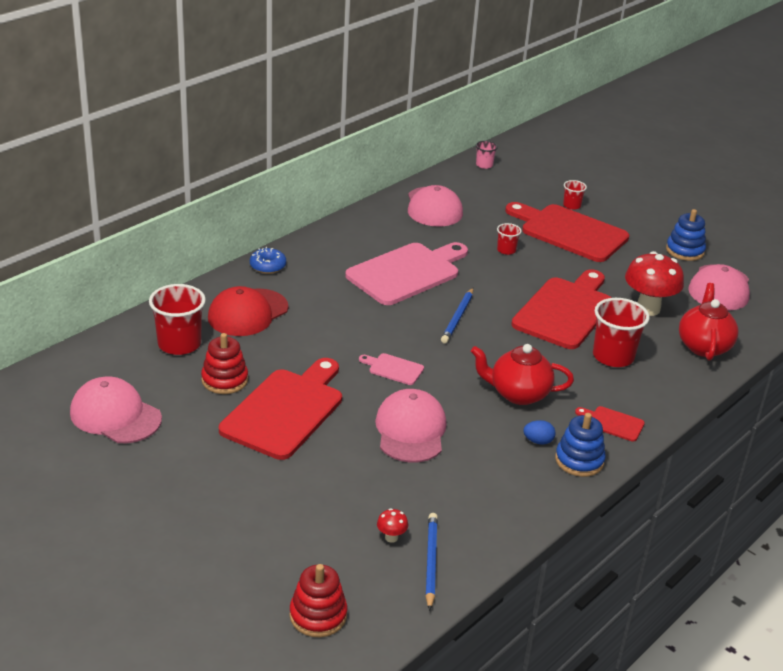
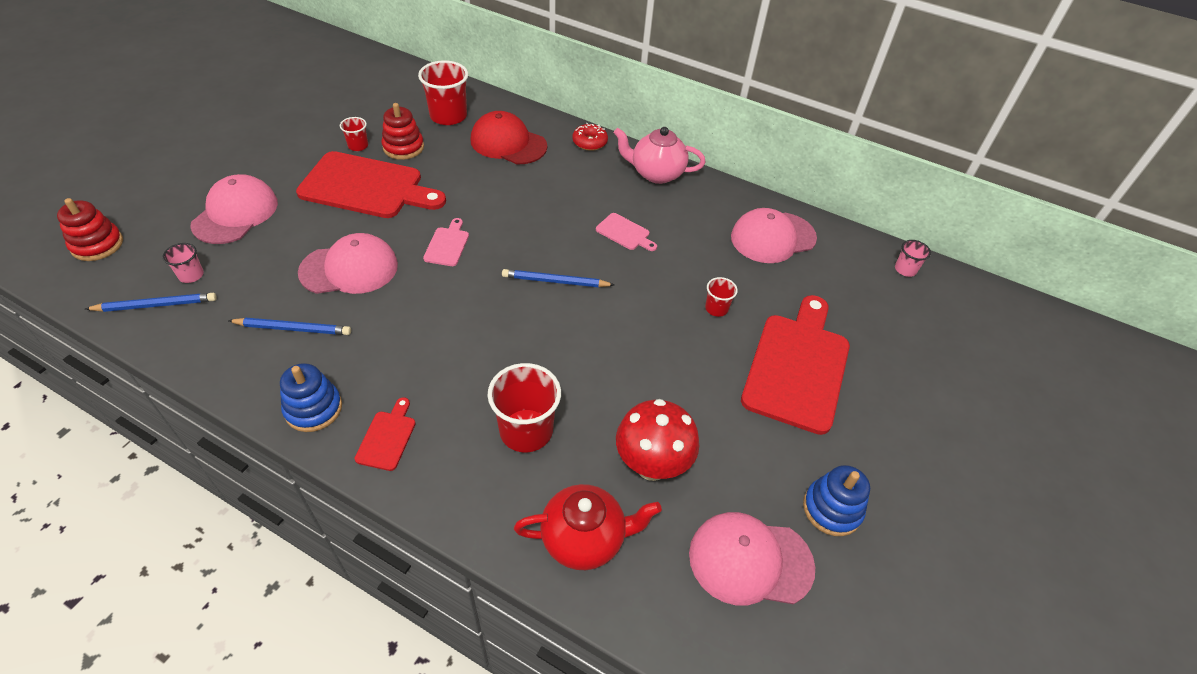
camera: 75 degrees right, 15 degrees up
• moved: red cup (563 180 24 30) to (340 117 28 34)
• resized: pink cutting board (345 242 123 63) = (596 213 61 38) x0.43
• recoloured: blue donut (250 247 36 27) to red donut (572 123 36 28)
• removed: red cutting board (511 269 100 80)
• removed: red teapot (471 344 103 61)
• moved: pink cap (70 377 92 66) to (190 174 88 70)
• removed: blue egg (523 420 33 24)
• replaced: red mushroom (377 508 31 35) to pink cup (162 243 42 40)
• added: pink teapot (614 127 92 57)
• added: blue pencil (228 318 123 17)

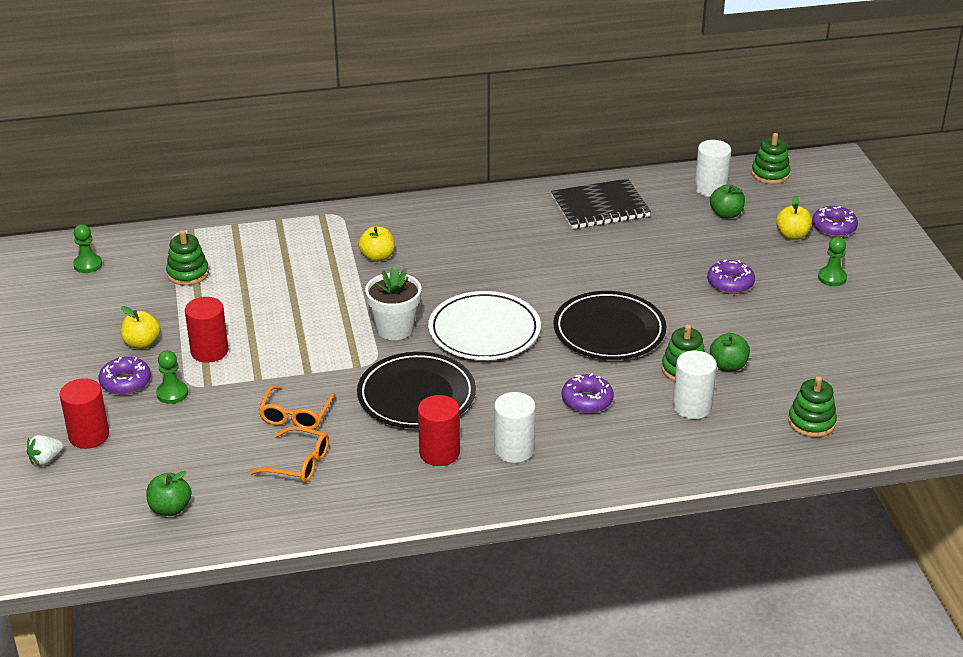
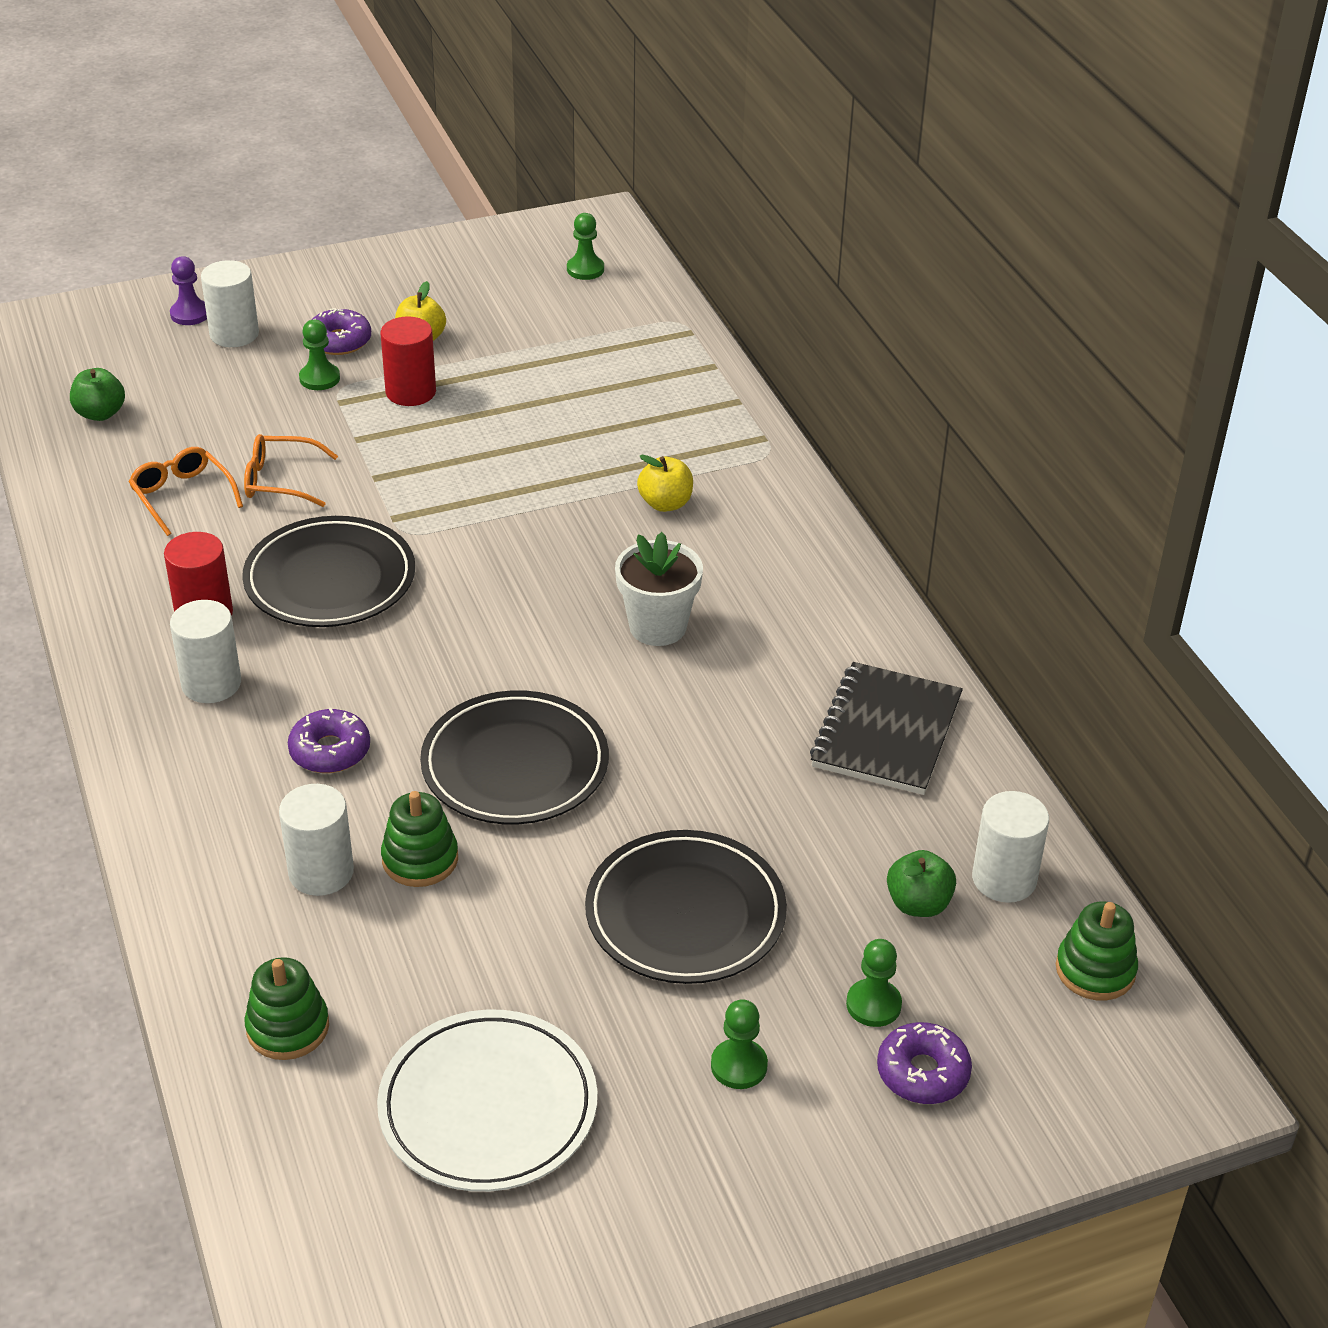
camera: 80 degrees right, 5 degrees up
• turned: black notebook (551 179 100 50) = (810 662 153 133) 45 degrees clockwise
• replaced: yellow apple (776 195 36 45) to green pawn (846 939 56 88)
• removed: green stacking toy (166 230 43 56)
• replaced: purple donut (707 260 48 34) to black plate (585 830 202 154)
• moved: white flower pot (365 265 56 75) to (615 532 88 114)
• moved: white plate (428 291 113 69) to (377 1009 220 183)
• removed: green apple (710 333 40 39)
• recoloured: red cylinder (60 378 49 71) to white cylinder (201 260 58 87)
• turned: orange glasses (249 426 80 57) = (129 447 114 89) 135 degrees clockwise
• replaced: white strawberry (27 435 37 31) to purple pawn (170 256 37 69)

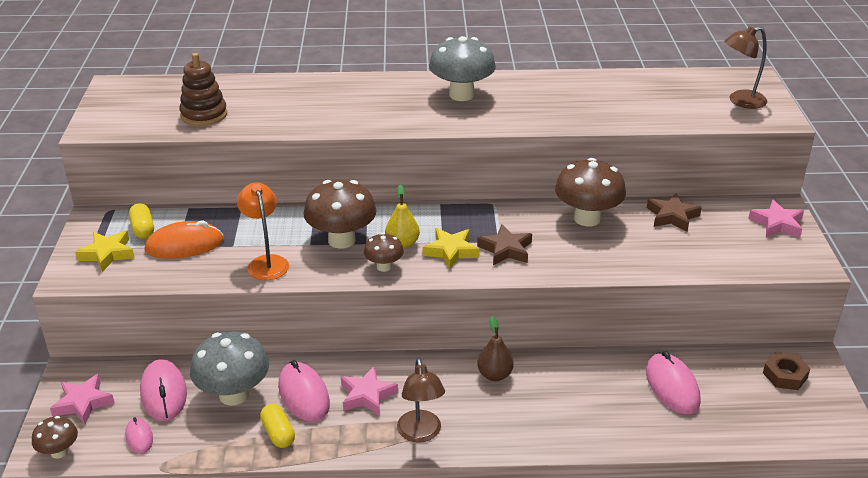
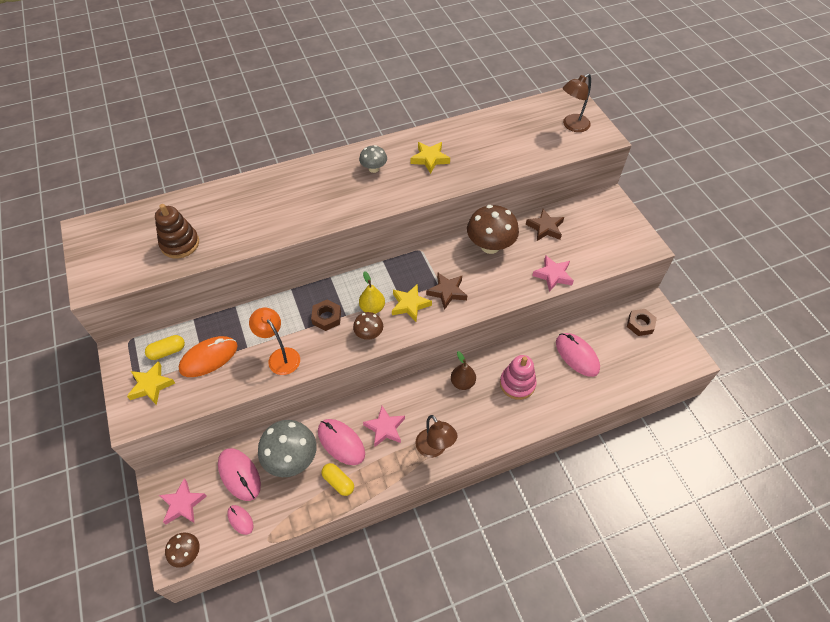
camera: 20 degrees left, 20 degrees up
• resized: grey mushroom (429 36 67 65) = (359 145 28 28) x0.54
• replaced: brown mushroom (303 180 73 69) to brown nut (311 299 30 32)
• moved: pink star (748 200 56 38) to (532 255 42 37)
• turned: yellow capsule (129 203 25 36) = (145 335 40 25) 75 degrees counterclockwise
• added: yellow star (411 142 39 32)
• added: pink stacking toy (500 355 37 45)

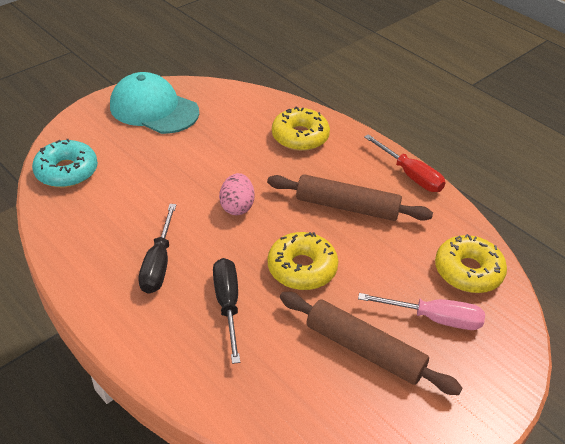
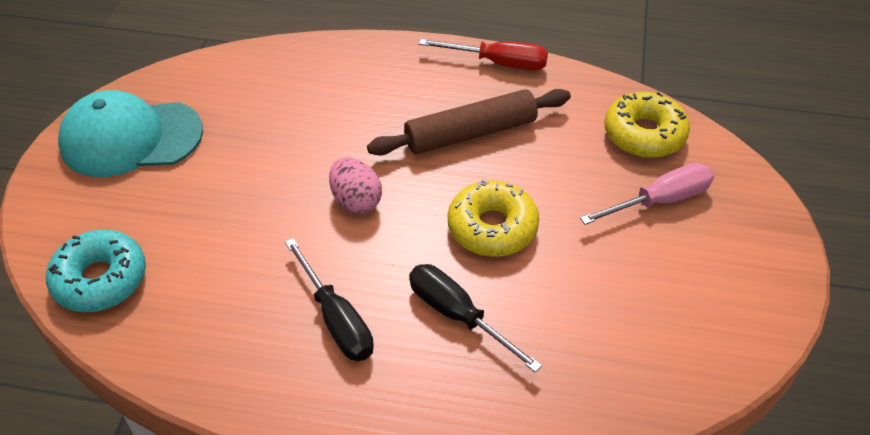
camera: 35 degrees left, 5 degrees up
• removed: yellow donut (272 107 58 44)
• removed: brown rolling pin (280 292 182 103)

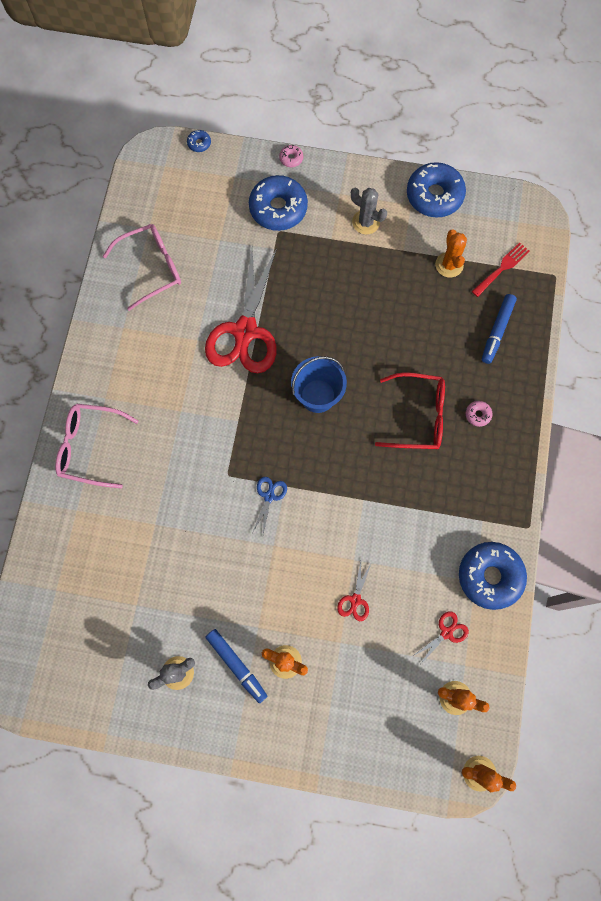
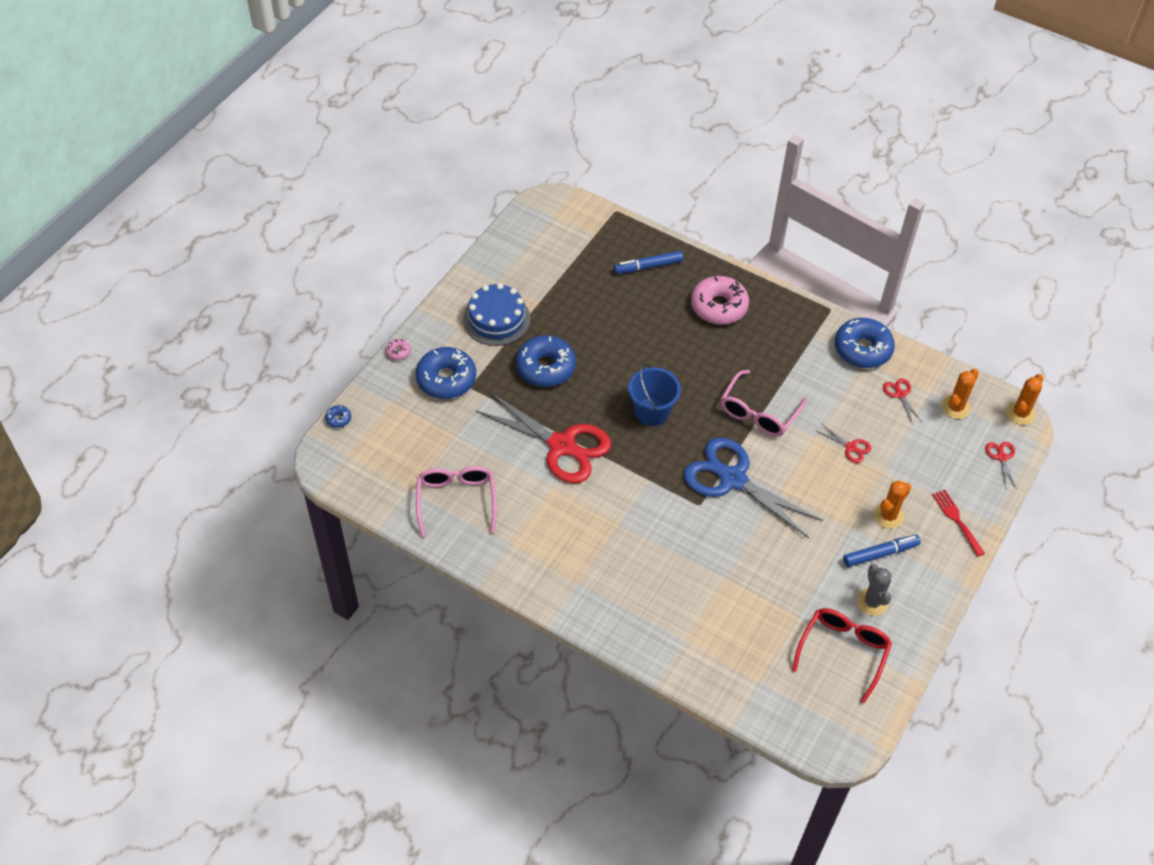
camera: 70 degrees left, 20 degrees down
• moved: blue donut (407 162 59 55) to (516 335 60 52)
• replaced: grey cactus (351 188 36 47) to blue cake (463 283 68 63)
• removed: orange cactus (435 229 32 48)
• moved: red fork (472 242 58 55) to (932 489 53 68)
• turned: blue marker (482 294 35 70) = (614 251 69 23) 120 degrees clockwise
• moved: red glasses (375 372 70 78) to (792 608 100 95)
• resized: pink donut (466 401 27 26) = (691 276 58 49) x2.38
• moved: pink glasses (55 404 83 84) to (721 370 86 66)
• resized: blue scissors (252 477 35 57) = (684 437 139 101) x2.45
• added: red scissors (985 442 32 48)

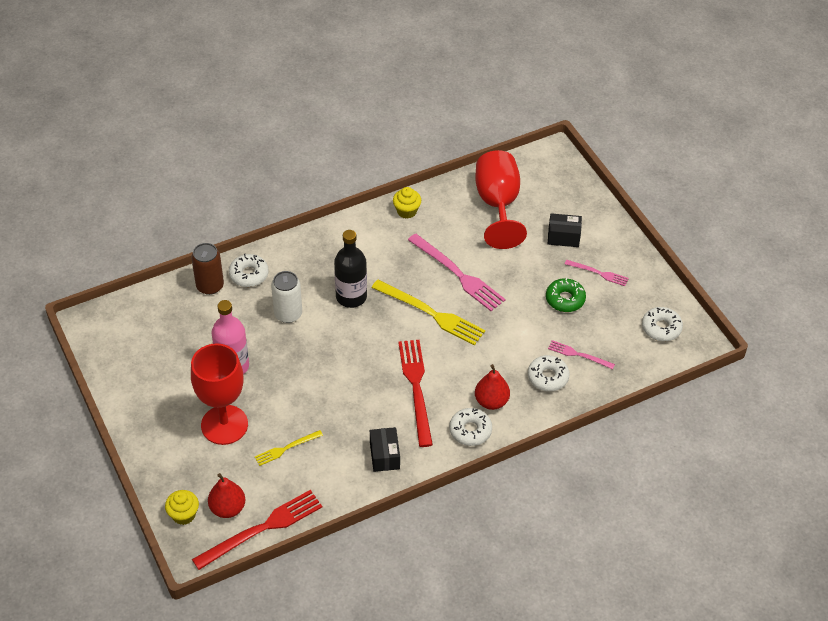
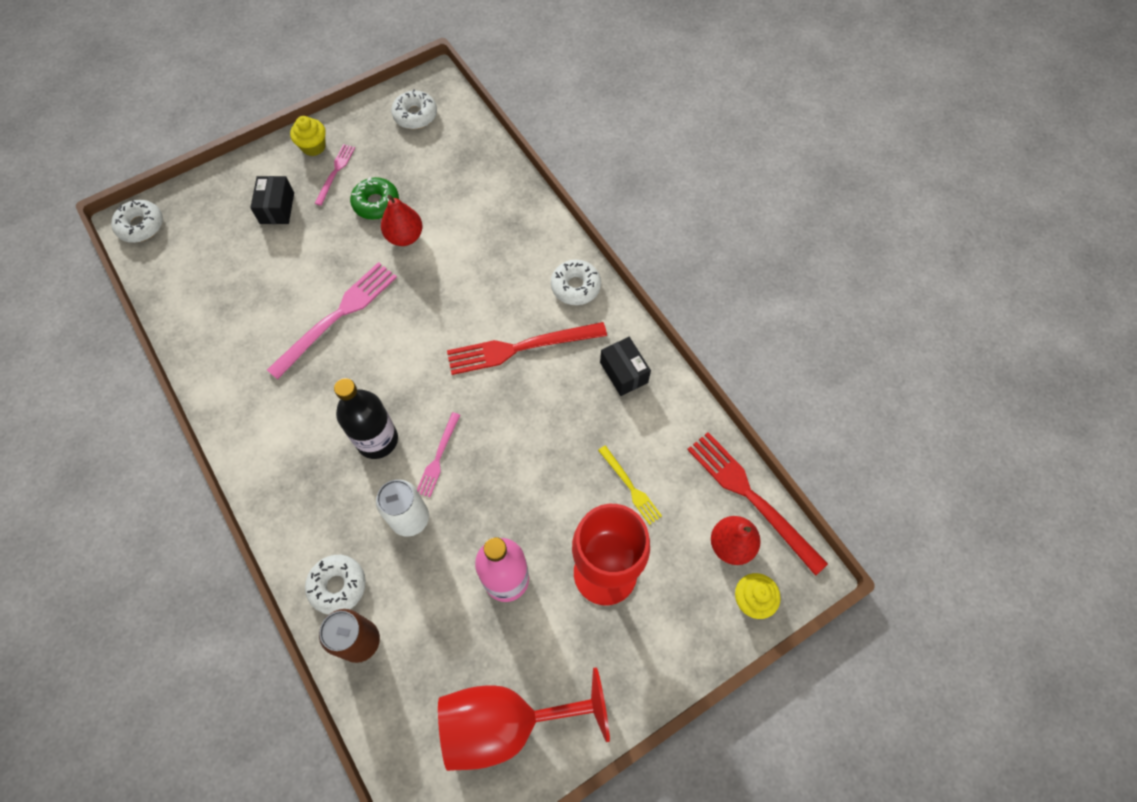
camera: 95 degrees left, 15 degrees up
• moved: red goblet (475 150 52 99) to (438 667 172 104)
• moved: yellow cupcake (393 187 28 32) to (290 116 36 40)
• removed: yellow fork (372 280 113 66)
• moved: pink fork (548 340 67 29) to (417 412 43 85)
• moved: white donut (528 355 42 36) to (111 200 52 43)
• moved: red pear (475 364 35 46) to (381 195 42 51)
• turned: black box (370 427 30 45) = (600 337 51 59) 75 degrees clockwise

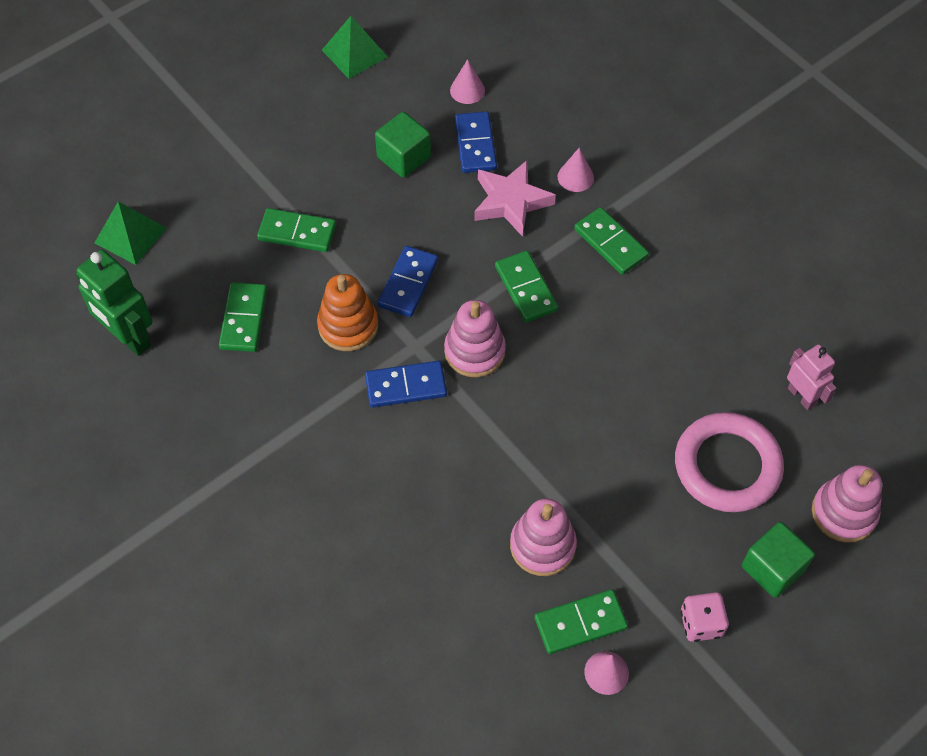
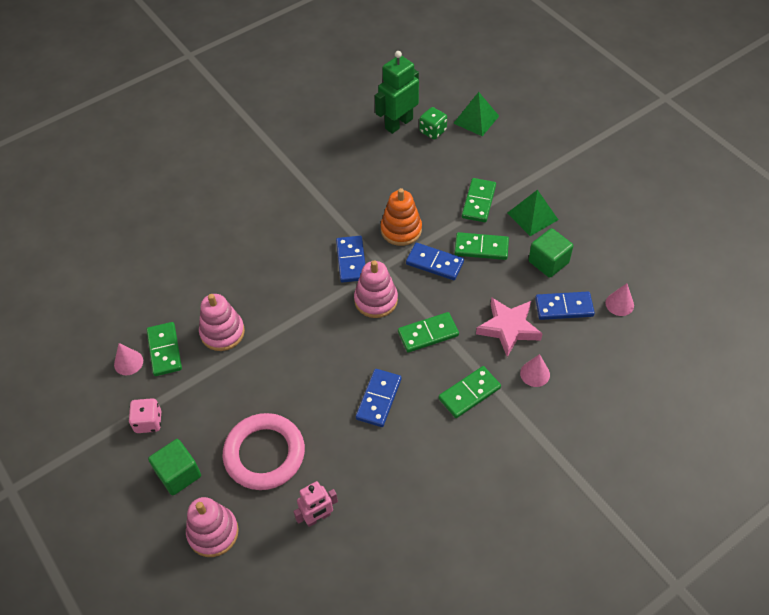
camera: 95 degrees right, 5 degrees down
• moved: green pyramid (322 16 66 63) to (507 190 51 46)
• moved: green domino (219 282 48 70) to (454 232 55 28)
• added: green dice (419 107 28 33)
• added: blue domino (356 369 45 58)

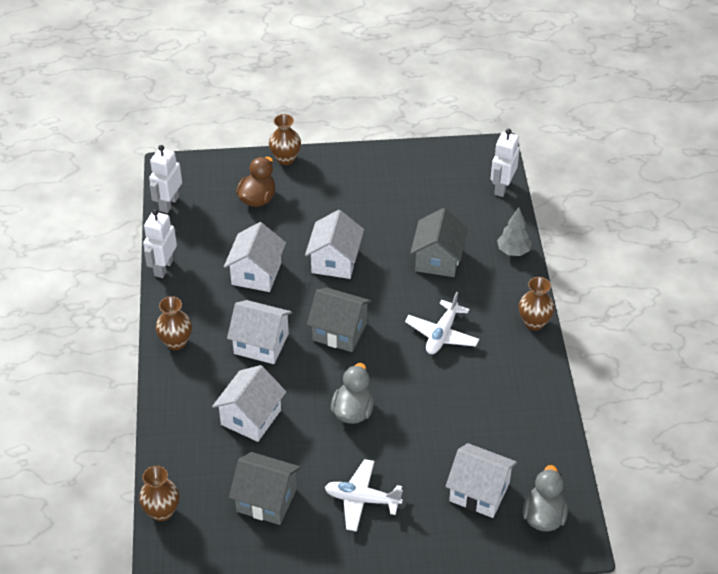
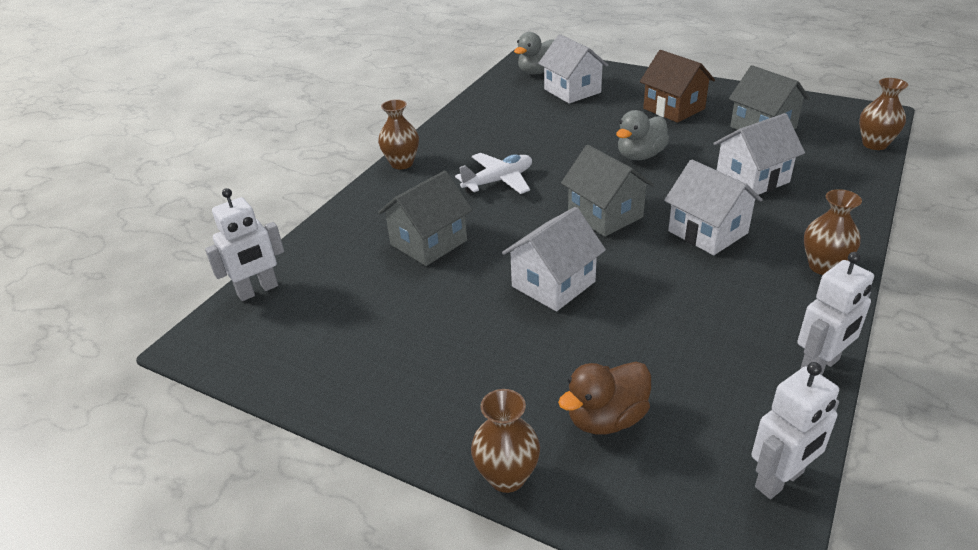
camera: 145 degrees left, 10 degrees down
• removed: grey tree (497 207 35 49)
• removed: white house (224 222 62 70)
• replaced: white plane (325 459 78 73) to brown house (640 50 75 73)

